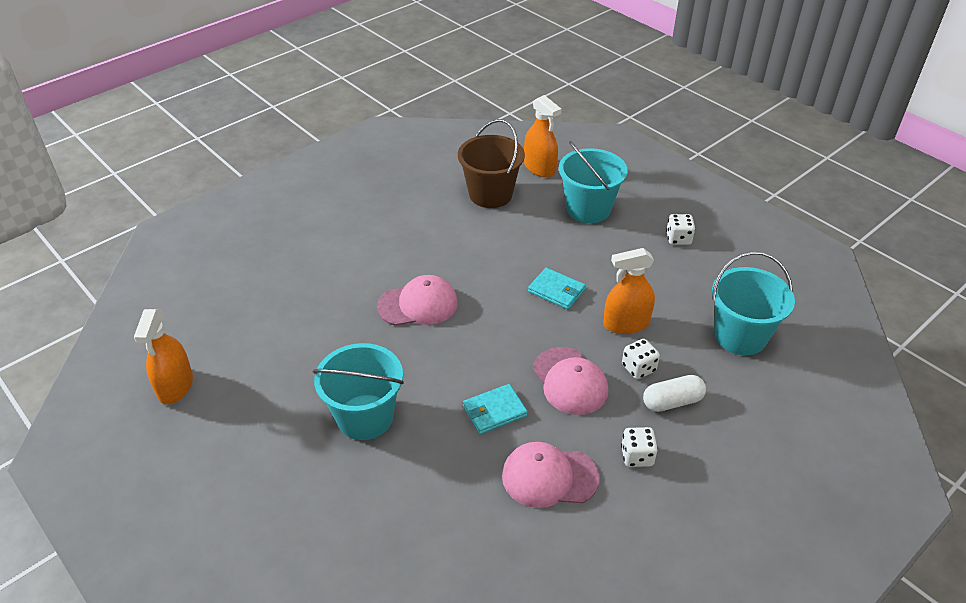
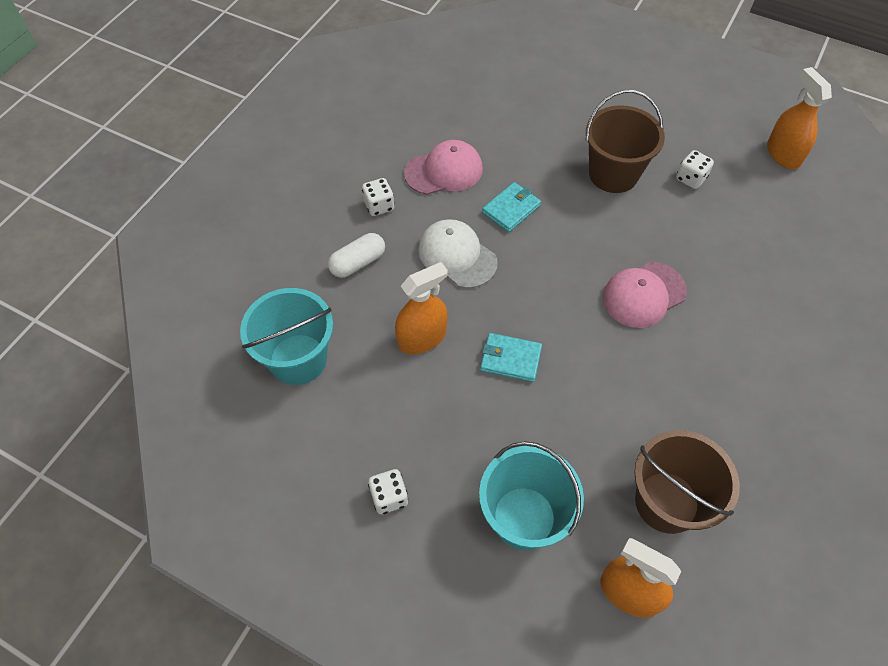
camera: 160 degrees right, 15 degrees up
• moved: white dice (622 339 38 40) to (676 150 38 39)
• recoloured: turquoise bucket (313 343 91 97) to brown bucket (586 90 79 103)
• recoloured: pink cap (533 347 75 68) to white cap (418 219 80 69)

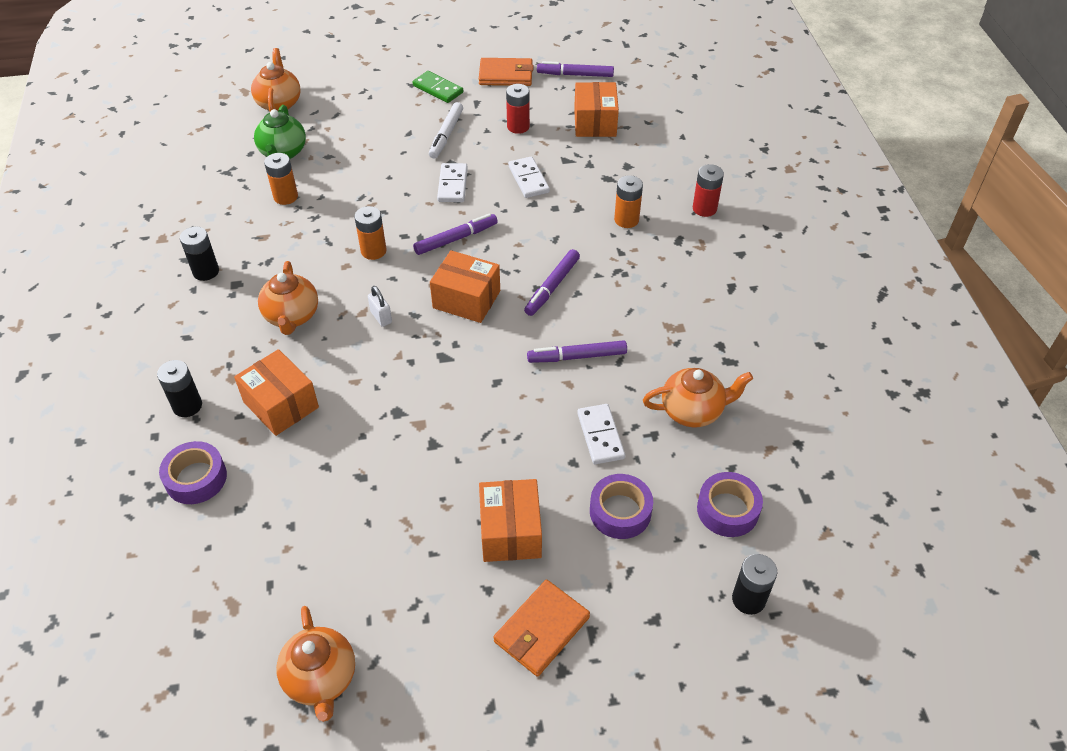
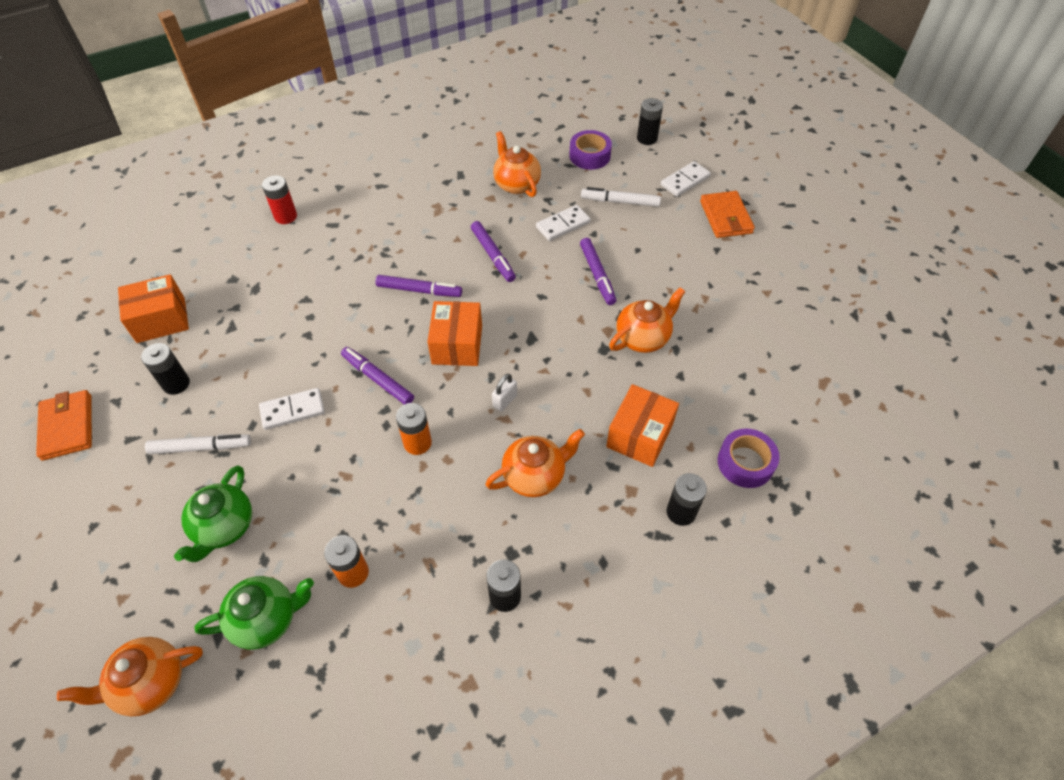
camera: 110 degrees left, 5 degrees up
• moved: purple marker (537 61 77 16) to (580 238 36 67)
• removed: green domino (413 71 50 32)
• recoloured: red battery (506 84 24 50) to black battery (141 343 49 52)
• moved: white domino (508 156 42 42) to (661 161 50 36)
• removed: orange battery (614 175 29 53)
• replaced: purple tape (590 474 63 65) to white marker (581 187 80 20)
• removed: orange box (479 479 63 83)
• turned: orange wallet (493 580 97 97) = (700 191 55 47) 60 degrees clockwise
• moved: orange teapot (276 606 79 116) to (609 287 76 66)
• added: green teapot (174 465 78 97)

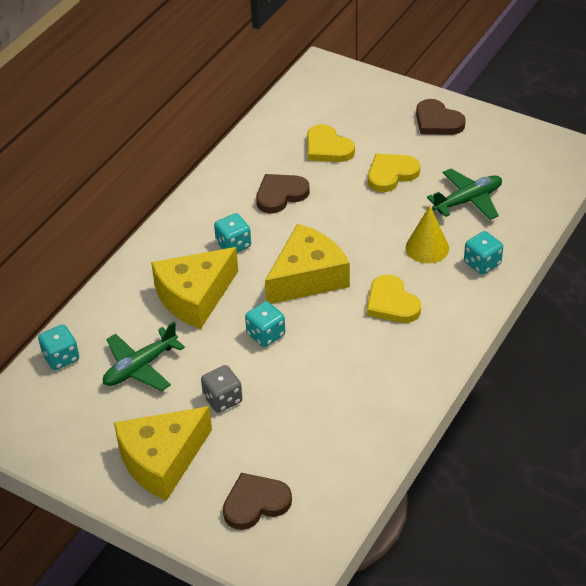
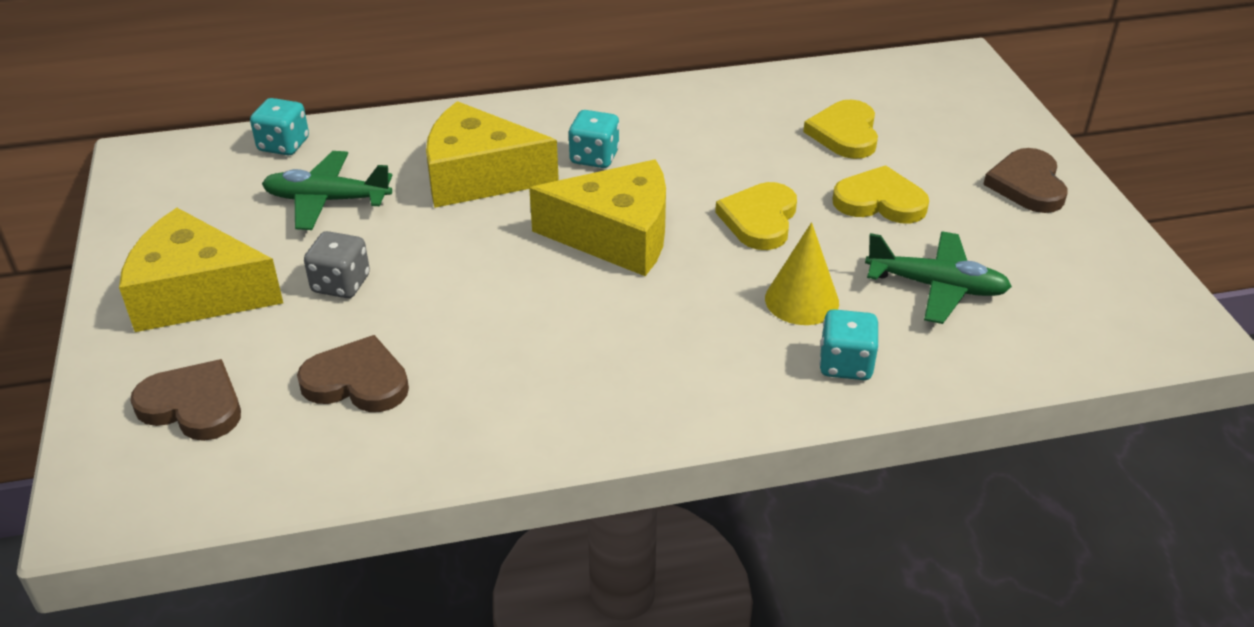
camera: 45 degrees right, 5 degrees down
• moved: brown heart (256 174 54 39) to (297 335 112 77)
• moved: yellow heart (367 275 54 48) to (715 182 82 68)
• removed: turquoise dice (245 301 40 46)

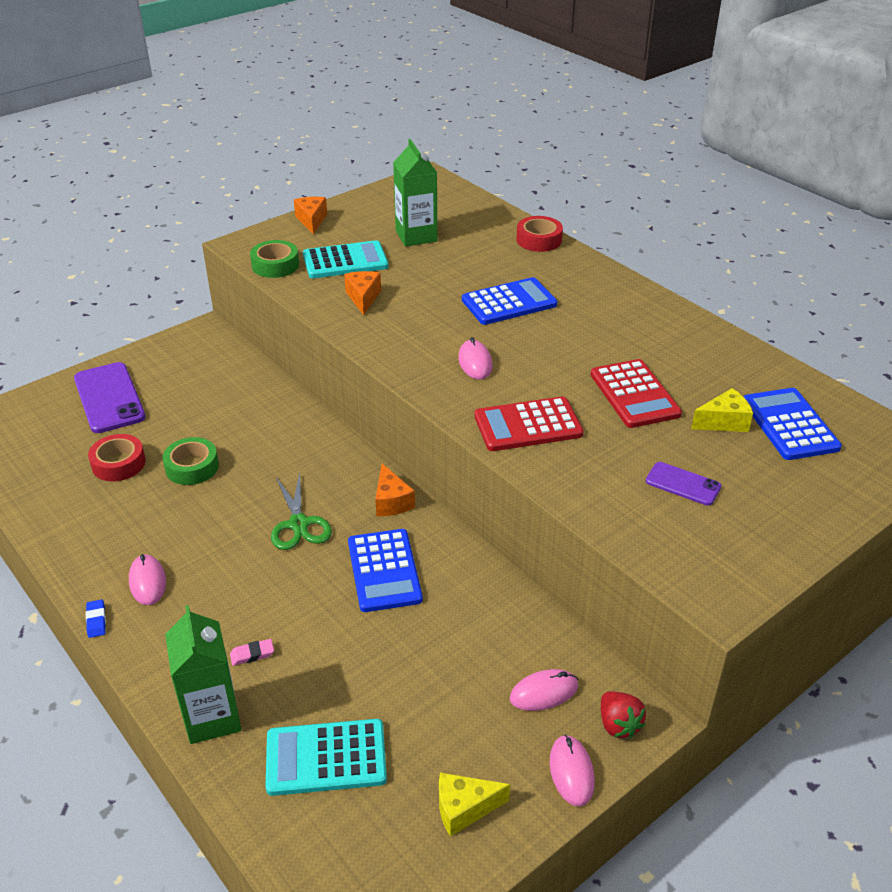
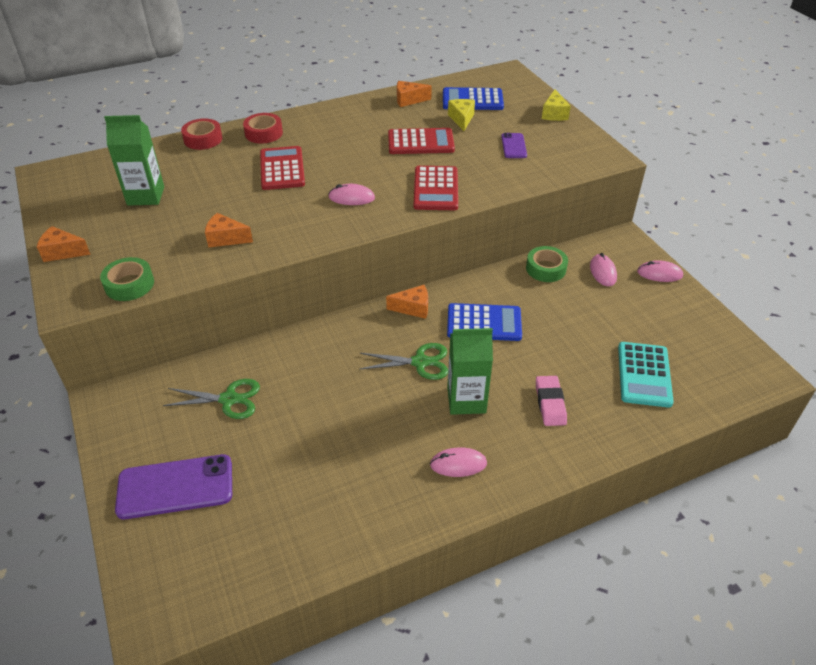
camera: 75 degrees left, 5 degrees up
• removed: turquoise calculator (303 240 85 38)
• recoloured: blue calculator (462 277 95 48) to red calculator (260 146 45 44)
• moved: red tape (88 434 58 47) to (243 113 40 31)
• moved: green tape (162 437 57 48) to (526 246 42 36)
• turned: purple phone (646 462 75 44) = (501 133 26 25) 45 degrees counterclockwise
• removed: blue eraser (86 599 20 39)
• moved: green carton (165 605 76 139) to (447 328 46 87)
• resized: pink eraser (230 639 44 27) = (536 376 31 50) x1.74
• removed: red strawberry (601 691 45 48)
• moved: yellow cheese (439 772 71 65) to (542 90 29 31)
• added: orange cheese (397 81 35 26)
• added: green scissors (163 379 97 40)

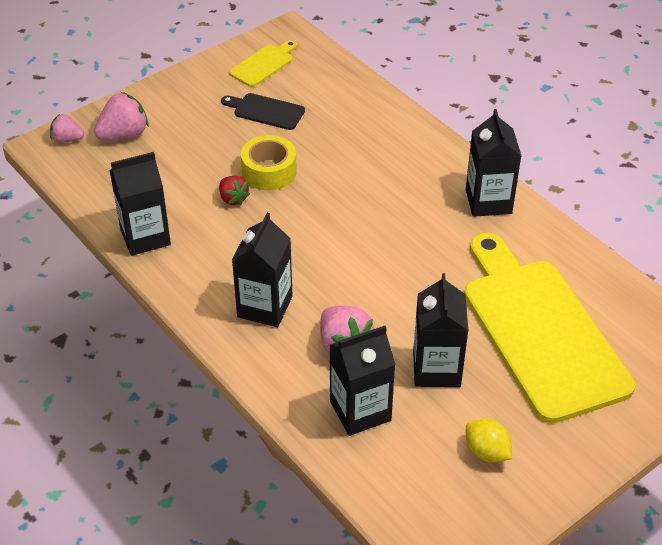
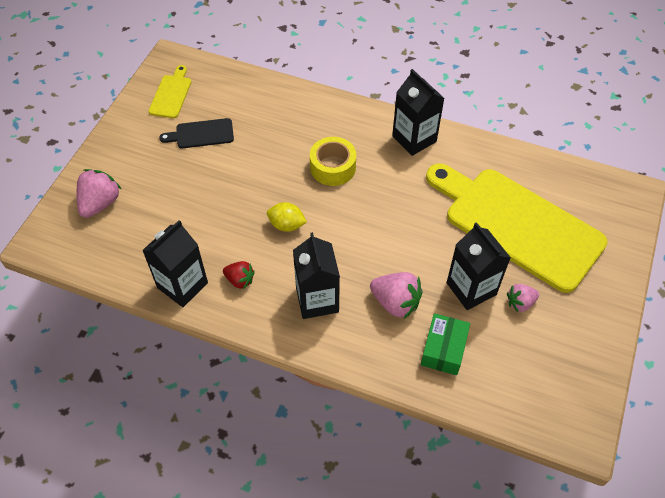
camera: 30 degrees left, 10 degrees up
• moved: pink strawberry (50 114 34 29) to (507 284 32 28)
• moved: yellow tape (241 135 56 55) to (310 137 46 49)
• moved: red strawberry (219 176 31 30) to (223 261 32 28)
• replaced: black carton (330 326 66 110) to green box (421 313 49 62)
• moved: yellow lemon (466 419 46 43) to (267 202 40 30)

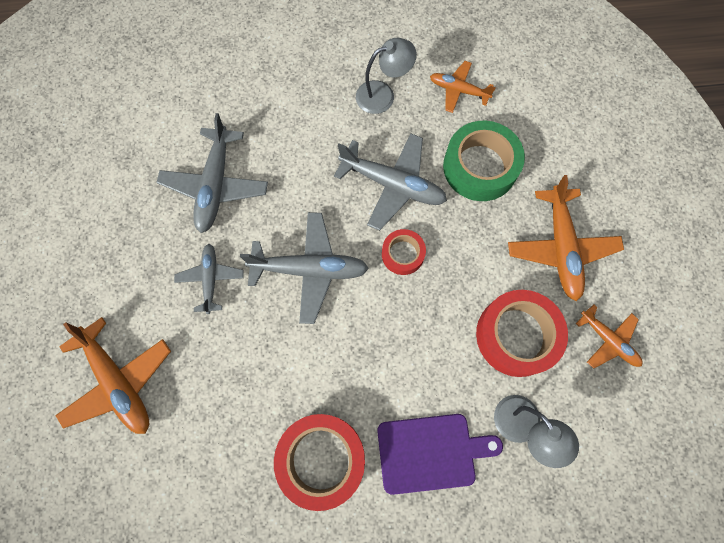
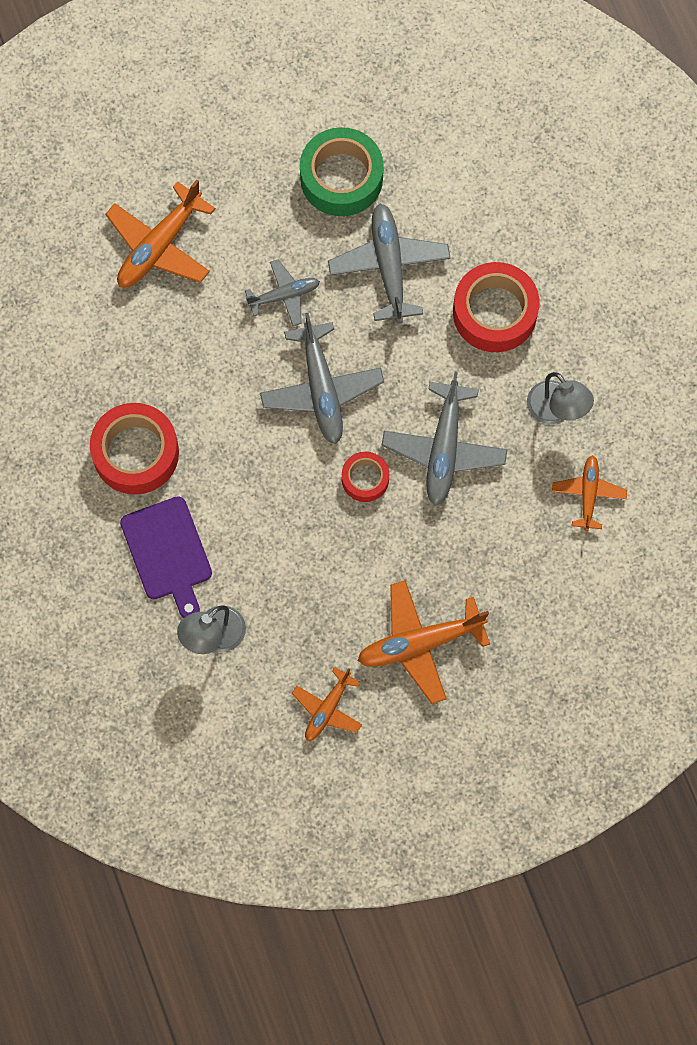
camera: 75 degrees right, 0 degrees up
• turned: grey plane (156 113 112 120) = (328 204 123 120) 90 degrees clockwise
• moved: green tape (443 121 82 80) to (300 127 84 89)
• moved: red tape (476 290 92 87) to (453 262 87 90)

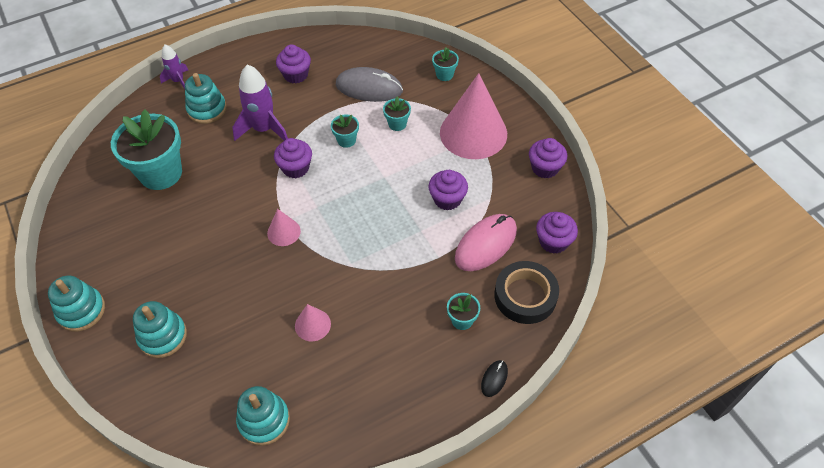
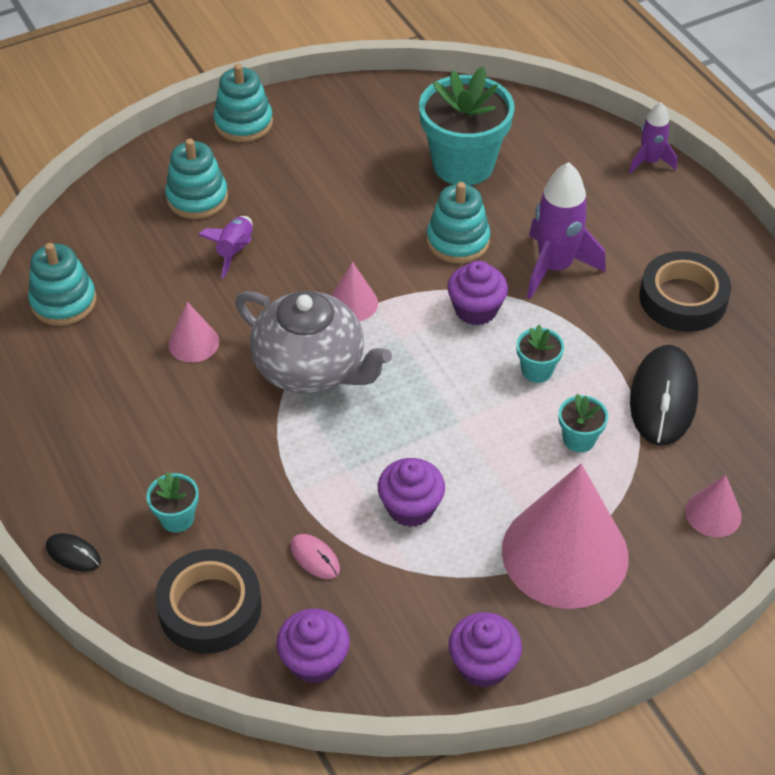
camera: 90 degrees right, 5 degrees down
• replaced: purple cupcake (276 44 35 39) to black tape (639 251 92 81)
• replaced: turquoise flower pot (432 47 27 34) to pink cone (685 475 57 62)
• recoloured: grey mouse (336 67 67 35) to black mouse (630 345 68 100)
• moved: turquoise stacking toy (185 73 42 51) to (427 182 63 81)
• resized: pink mouse (455 214 62 57) = (290 534 50 45) x0.47
• added: purple rocket (198 216 55 63)
• added: grey teapot (235 291 157 103)

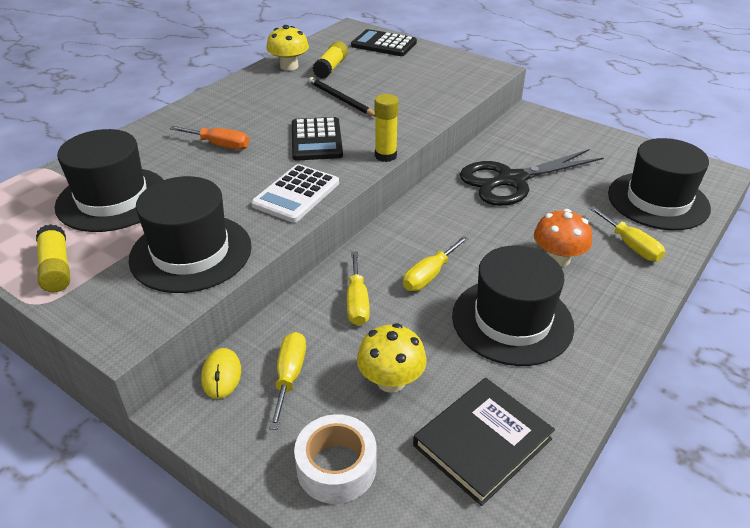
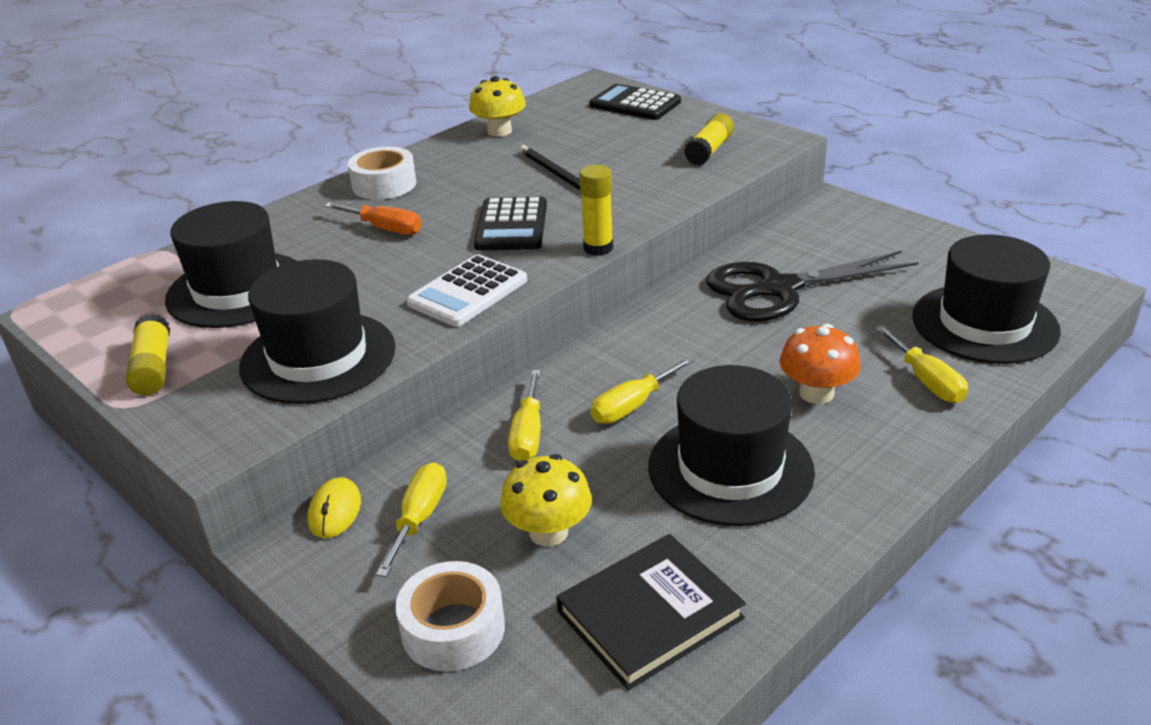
camera: 10 degrees right, 5 degrees down
• moved: yellow glue stick (313 41 35 38) to (684 113 50 52)
• added: white tape (348 147 68 53)

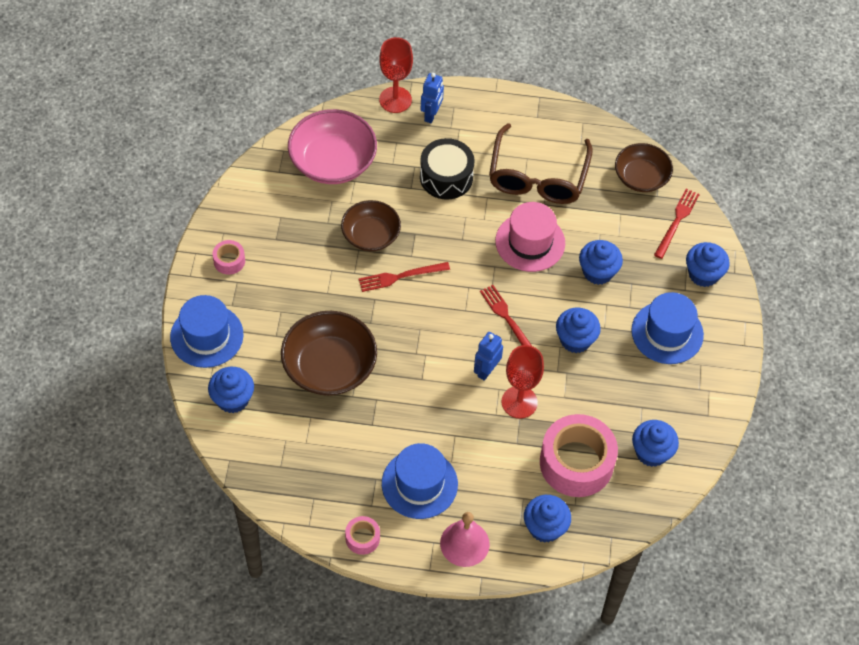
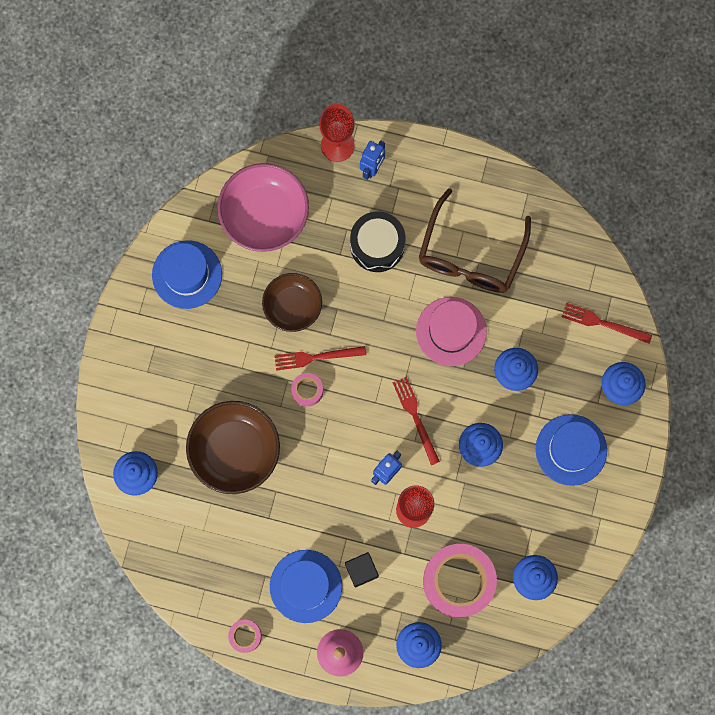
camera: 10 degrees right, 20 degrees up
• removed: brown bowl (615 143 58 49)
• turned: red fork (654 189 46 70) = (562 303 90 40) 105 degrees counterclockwise
• moved: pink tape (212 240 33 35) to (291 373 32 34)
• moved: blue hat (170 295 73 73) to (152 240 70 69)
• added: black cube (345 552 34 35)

